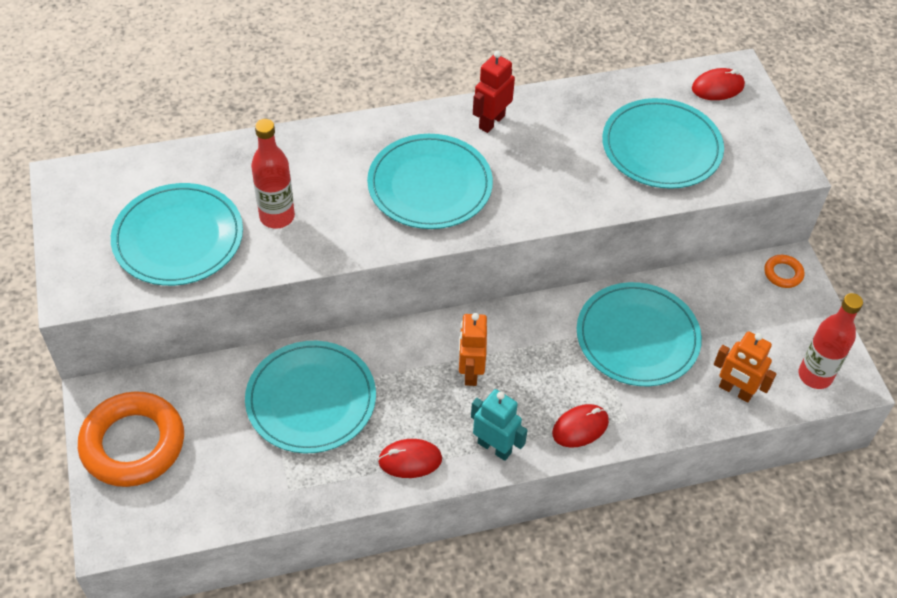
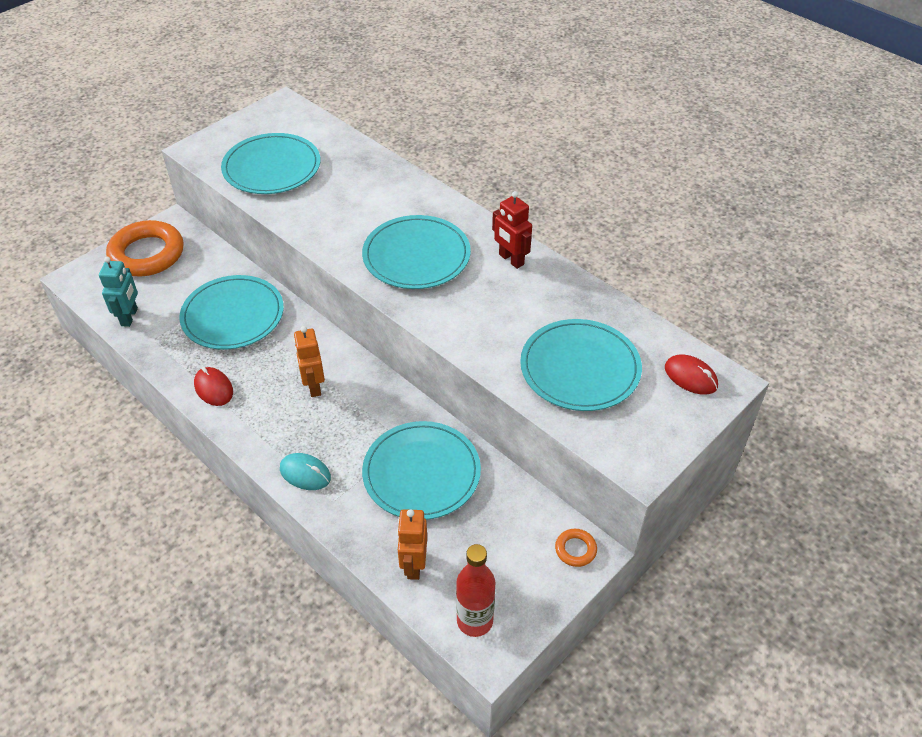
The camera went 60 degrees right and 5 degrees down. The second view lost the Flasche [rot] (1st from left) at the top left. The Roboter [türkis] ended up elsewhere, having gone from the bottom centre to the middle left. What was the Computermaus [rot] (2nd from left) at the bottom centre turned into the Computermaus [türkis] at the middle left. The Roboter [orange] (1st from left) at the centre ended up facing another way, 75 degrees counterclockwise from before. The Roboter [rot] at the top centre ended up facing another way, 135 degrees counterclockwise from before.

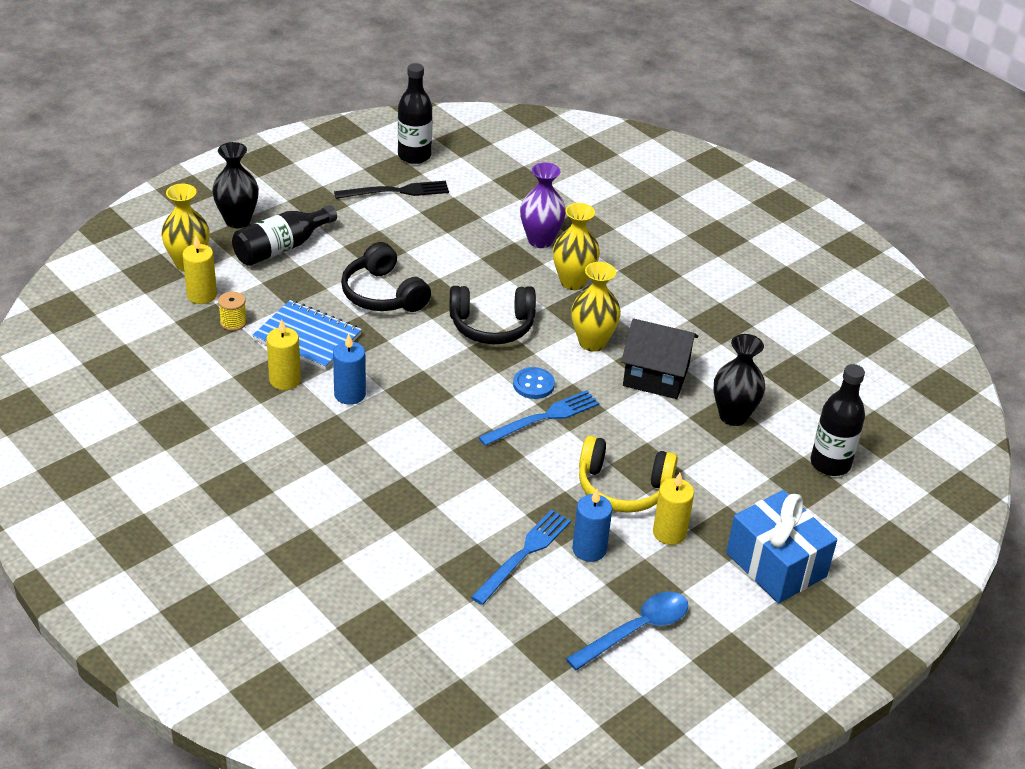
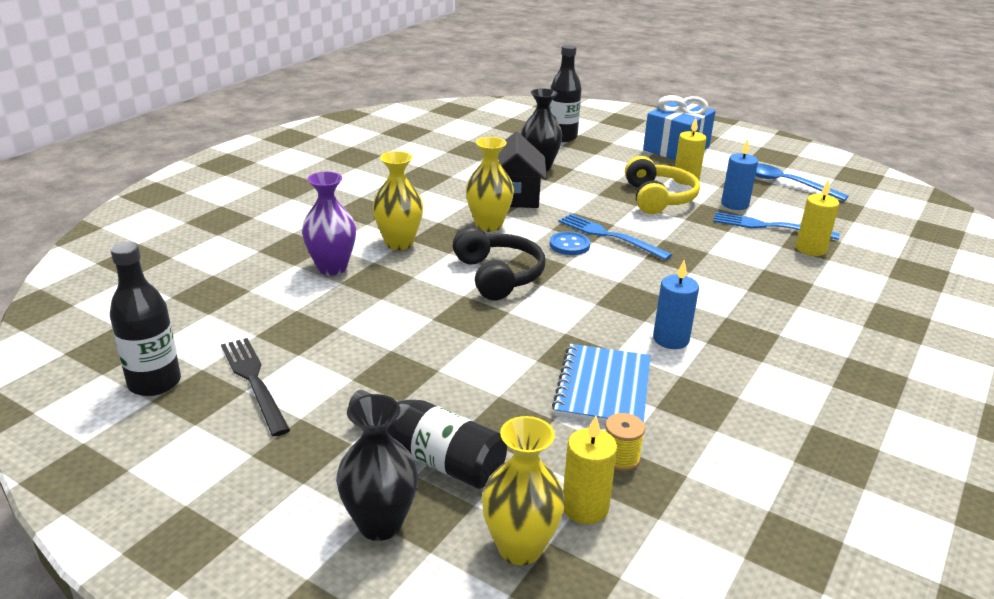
The camera went 105 degrees left and 10 degrees down. The second view lost the Kopfhörer [schwarz] (1st from left) at the centre. The Kerze [gelb] (2nd from left in the first image) ended up elsewhere, having gone from the middle left to the middle right.

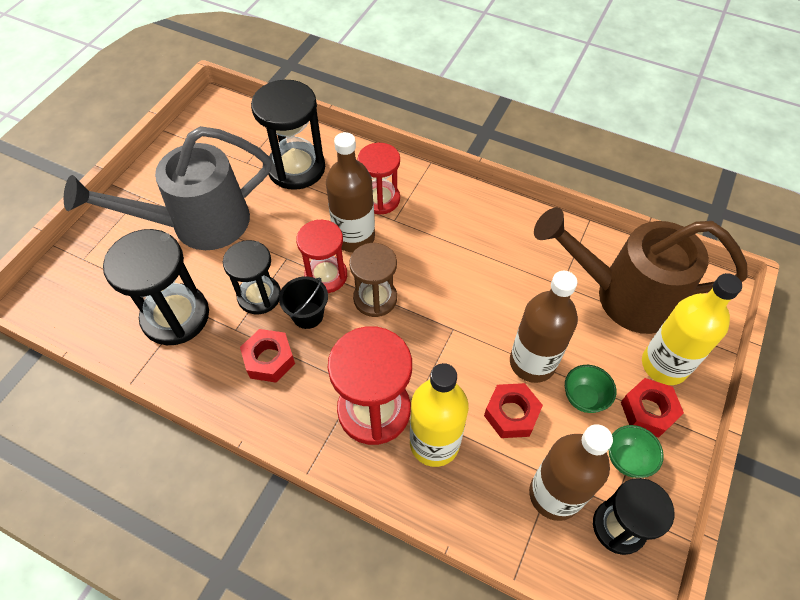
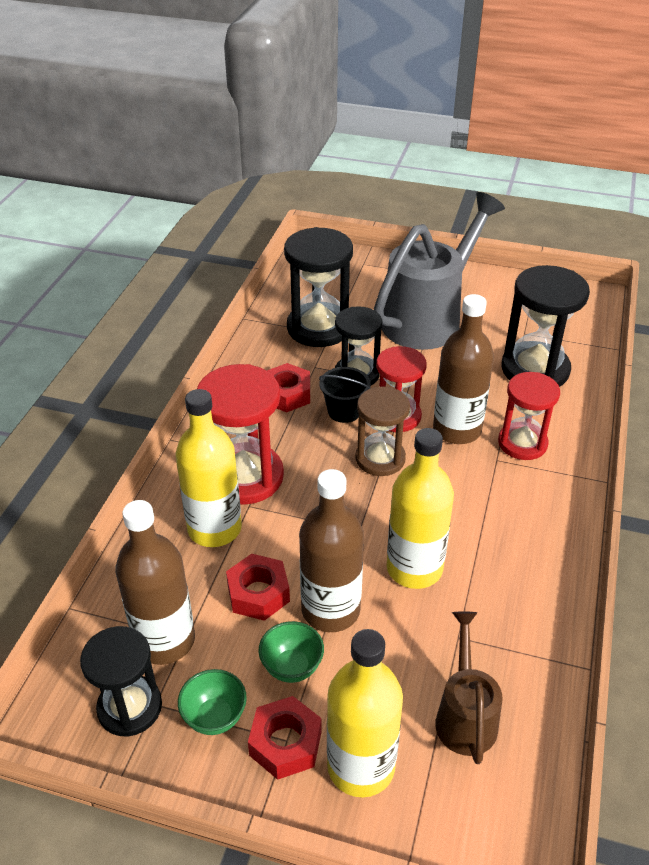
The camera went 80 degrees right and 15 degrees down. The second view gained the Flasche [gelb] (3rd from left) at the centre. The Gießkanne [grau] at the top left ended up facing another way, 75 degrees clockwise from before. The size of the Gießkanne [braun] at the middle right changed by a factor of 0.52.

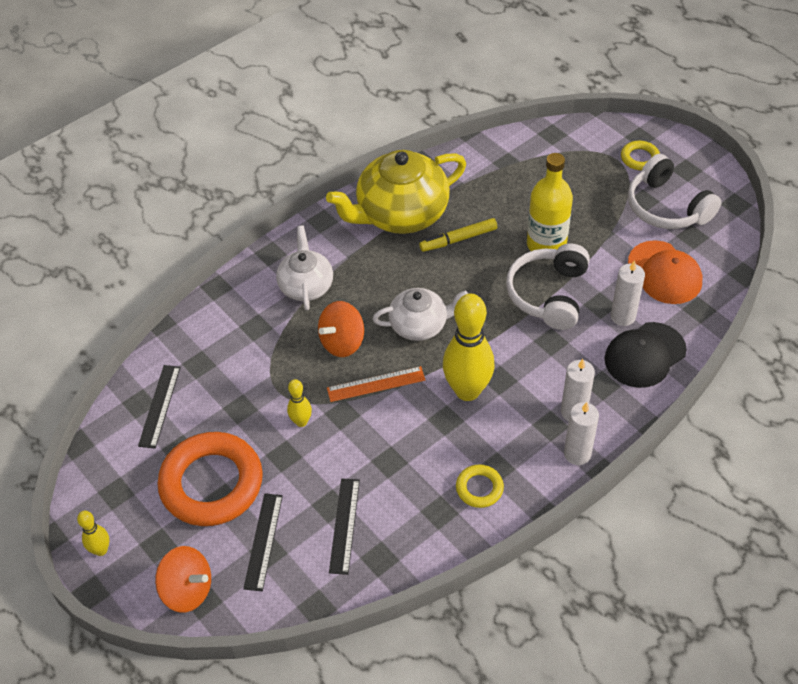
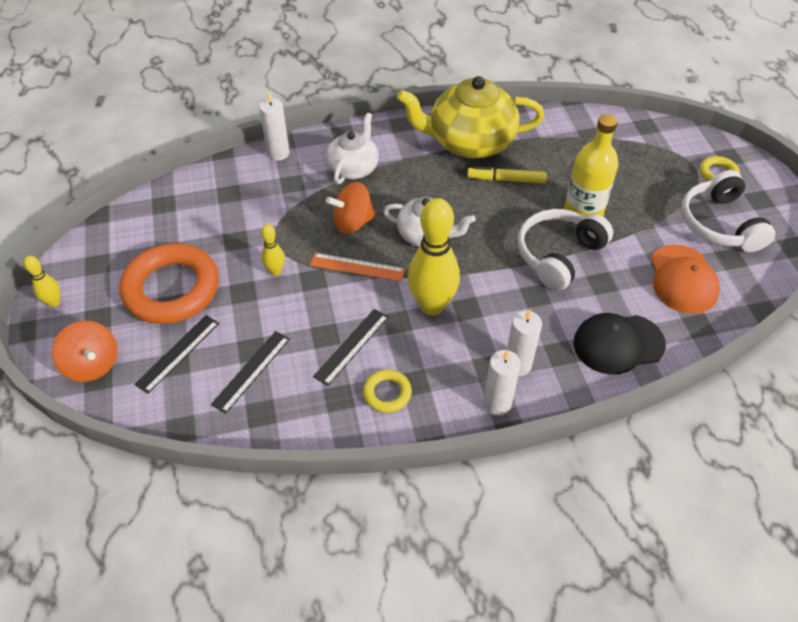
The camera went 25 degrees right and 0 degrees up. The Lineal [schwarz] (1st from left in the first image) ended up elsewhere, having gone from the middle left to the centre. The Kerze [weiß] (3rd from left in the first image) ended up elsewhere, having gone from the middle right to the top centre.

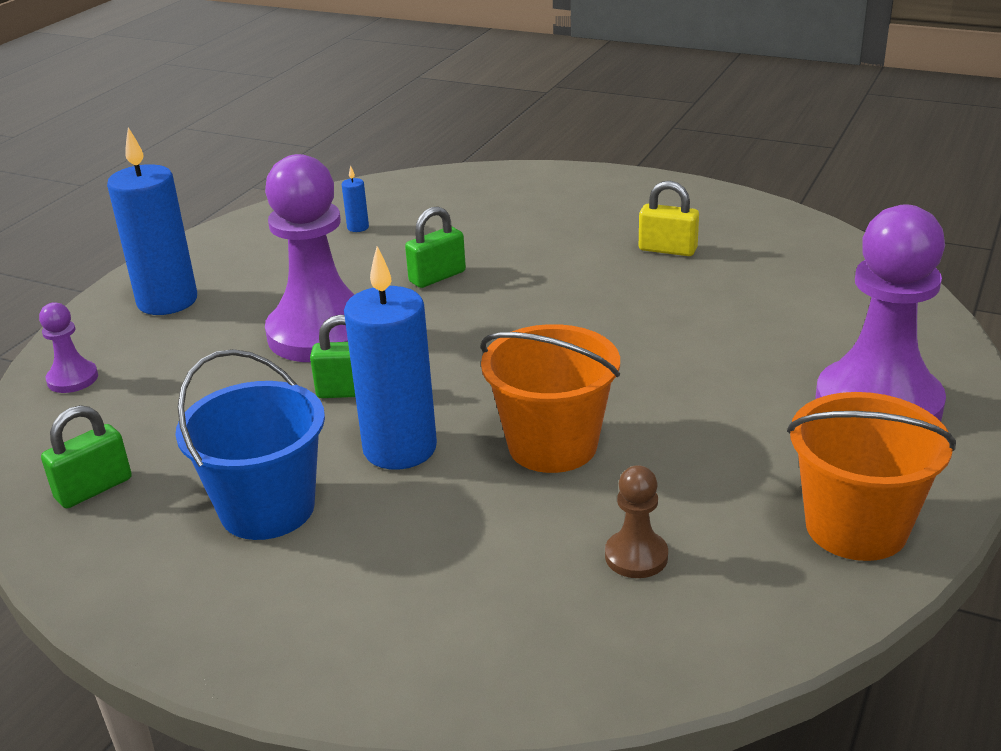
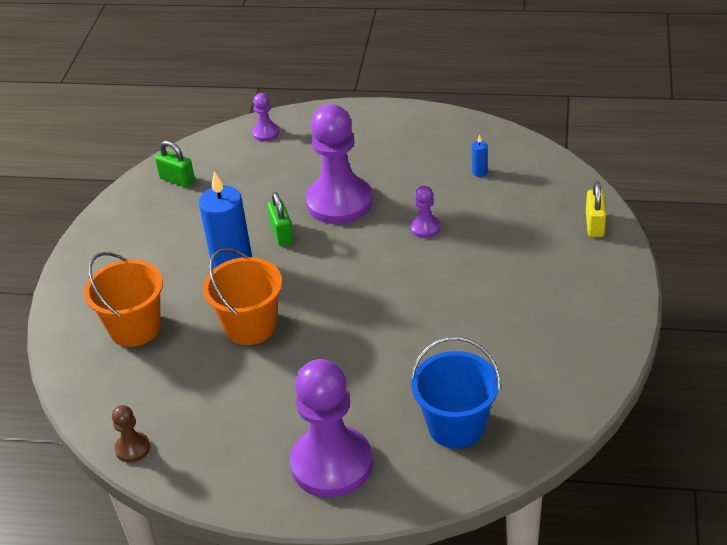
The camera went 75 degrees right and 10 degrees up. The second view lost the Kerze [blau] (1st from left) at the top left. The Eimer [blau] ended up elsewhere, having gone from the middle left to the bottom centre. The Bauer [braun] ended up elsewhere, having gone from the bottom centre to the bottom left. The Vorhängeschloss [gelb] ended up elsewhere, having gone from the top right to the middle right. The Eimer [orange] (2nd from left in the first image) ended up elsewhere, having gone from the middle right to the middle left. Where the Vorhängeschloss [grün] (3rd from left) stood at the top centre, the Bauer [lila] (4th from left) came to stand at the centre.

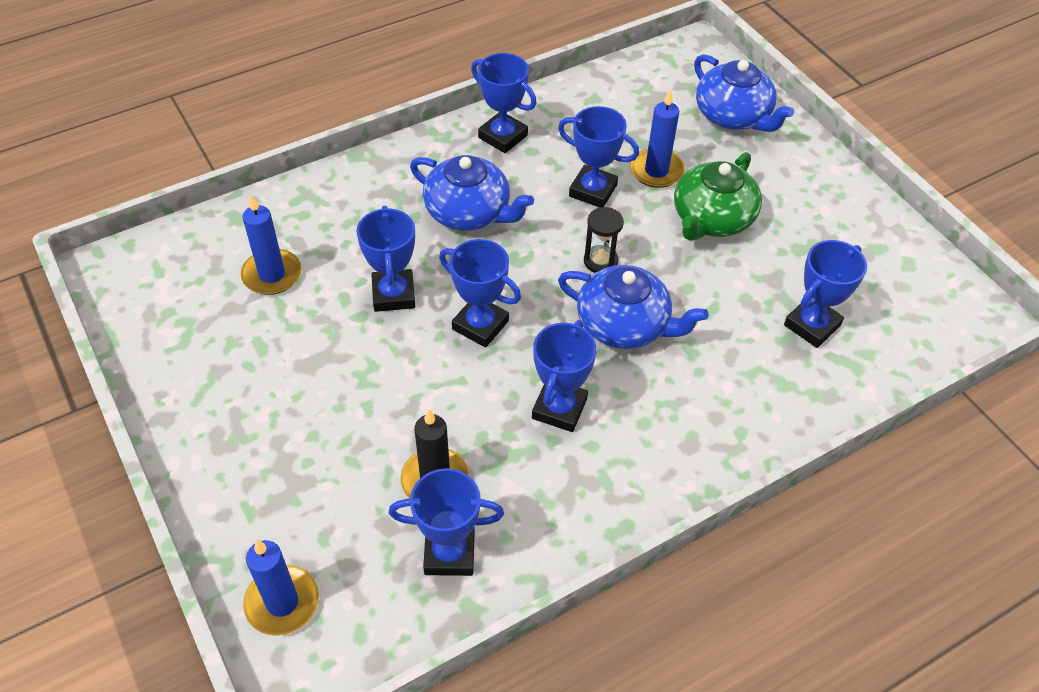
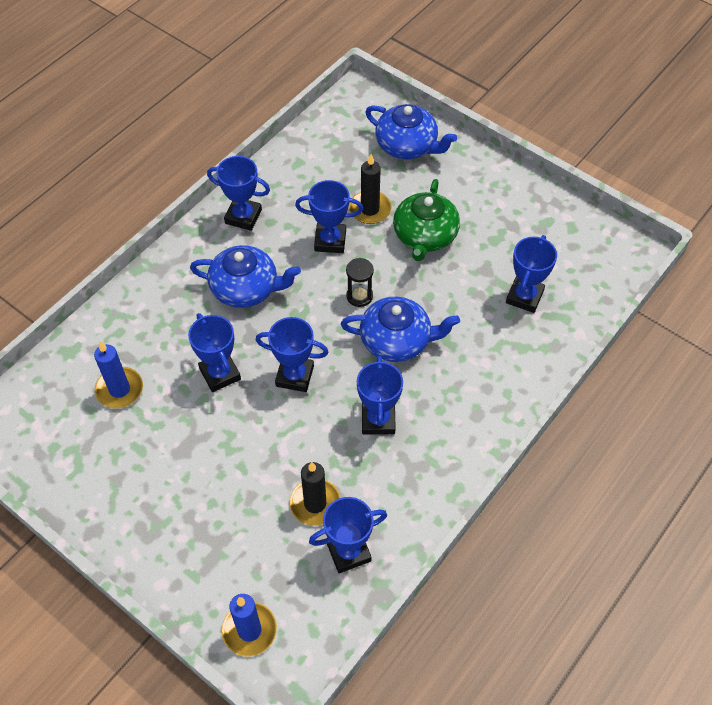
The camera went 20 degrees left and 5 degrees up. What was the Kerze [blau] (3rd from left) at the top centre turned into the Kerze [schwarz] (2nd from left) at the top centre.

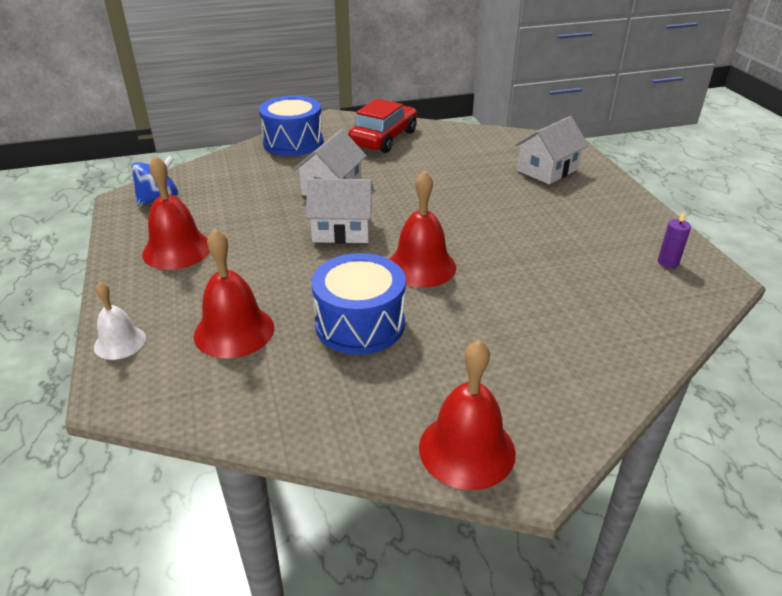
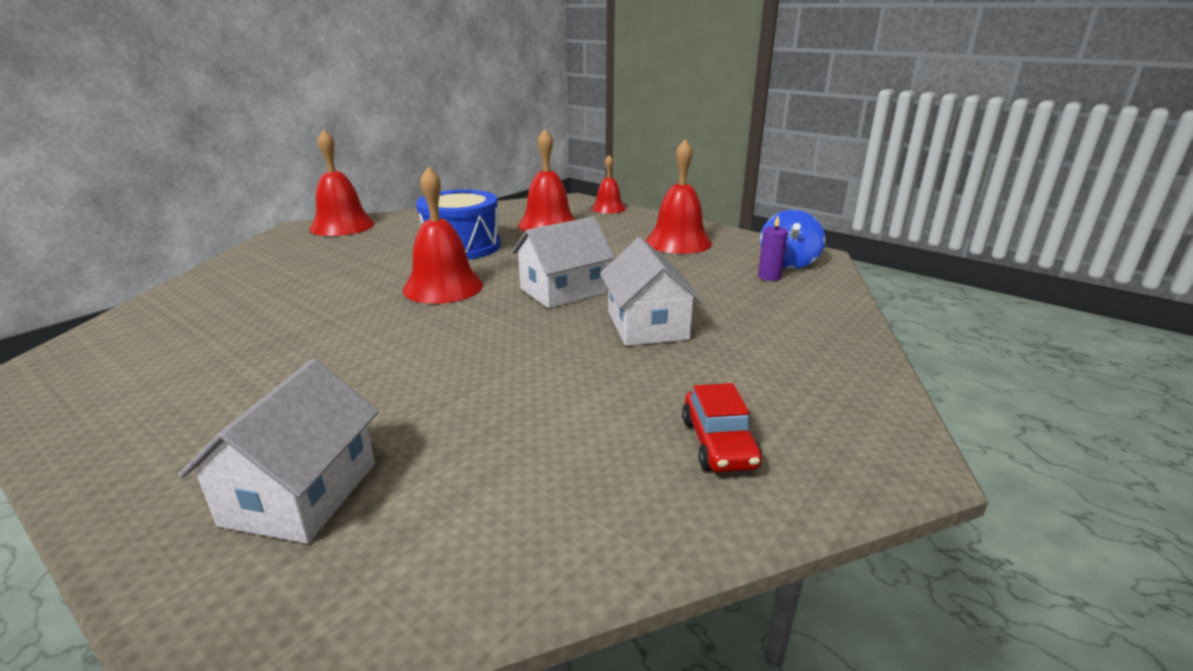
The camera went 145 degrees right and 10 degrees down. The second view lost the Trommel [blau] (1st from left) at the top centre. The Kerze [lila] ended up elsewhere, having gone from the middle right to the centre. What was the Glocke [weiß] at the middle left turned into the Glocke [rot] (4th from left) at the top centre. The size of the Auto [rot] at the top centre changed by a factor of 0.58.

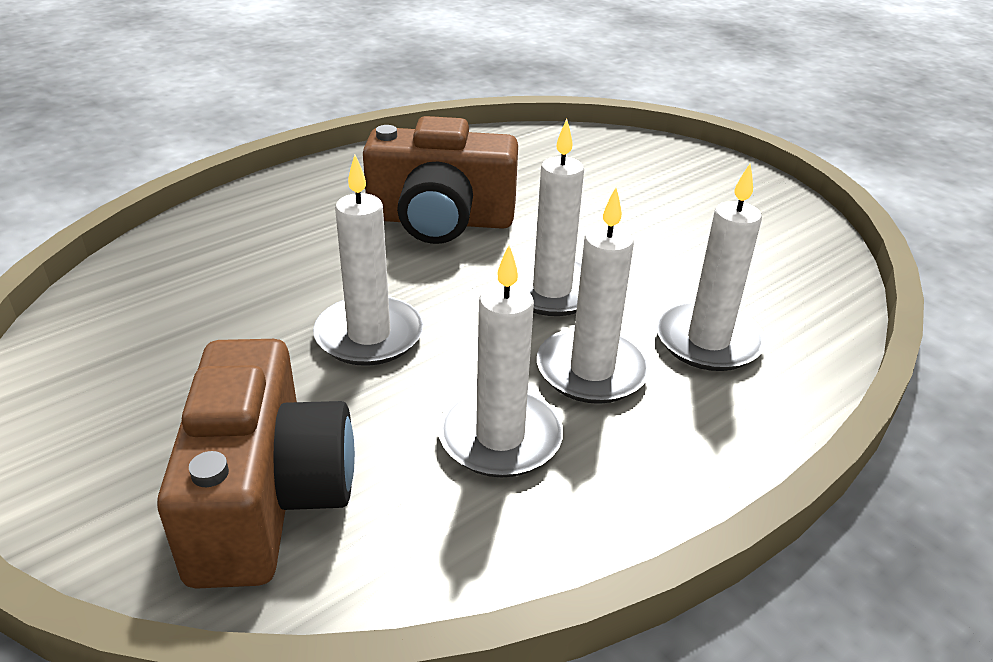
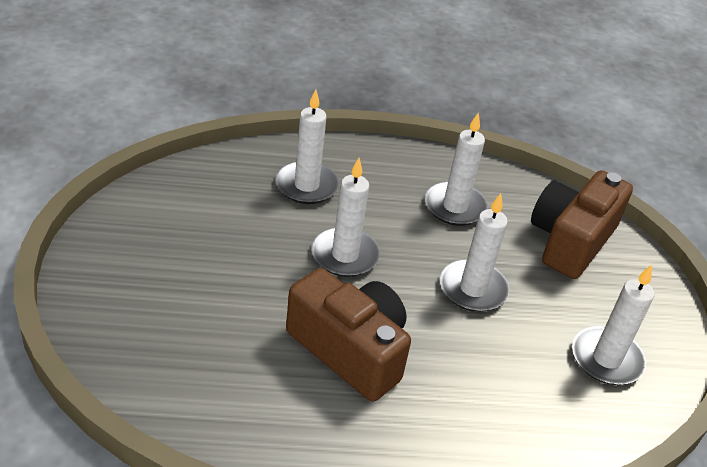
The camera went 145 degrees left and 5 degrees up. The Kerze [weiß] (4th from left in the first image) ended up elsewhere, having gone from the centre to the bottom right.

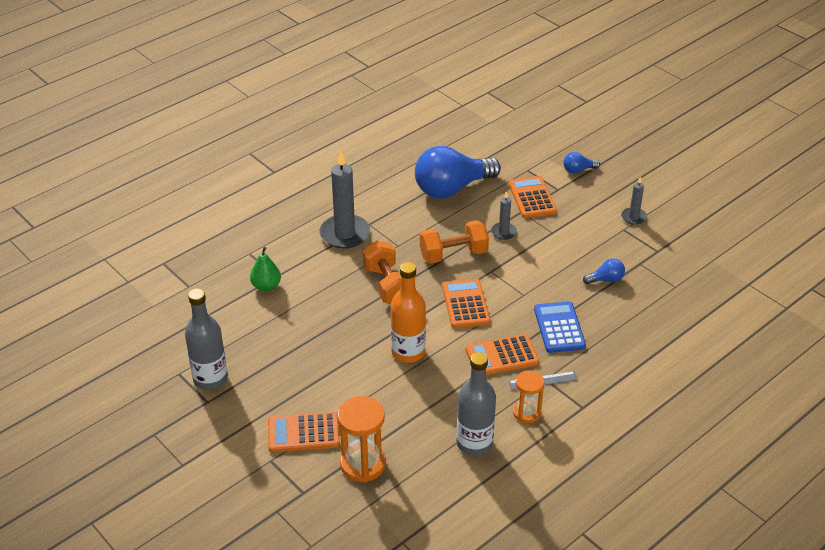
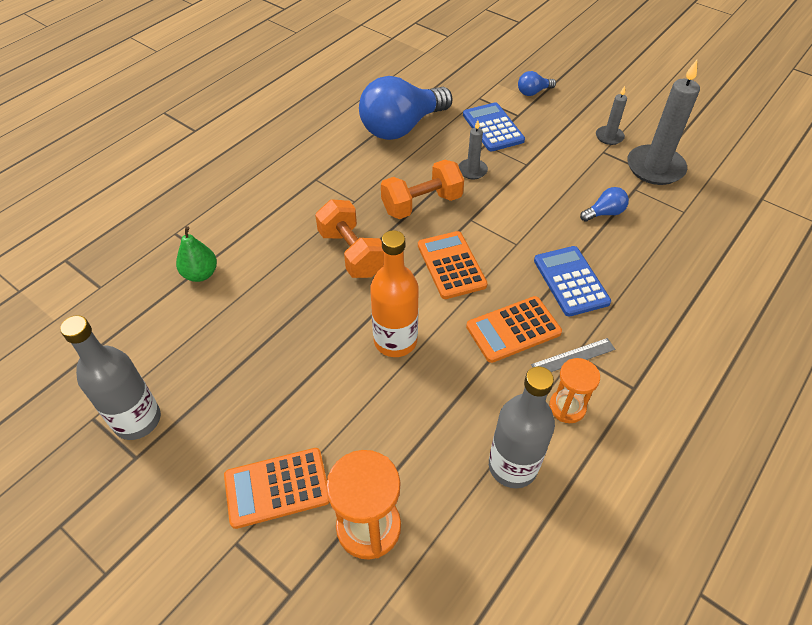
The camera went 10 degrees left and 10 degrees up. The Kerze [grau] (1st from left in the first image) ended up elsewhere, having gone from the centre to the top right. What was the Taschenrechner [orange] (4th from left) at the centre turned into the Taschenrechner [blau] (1st from left) at the top centre.

